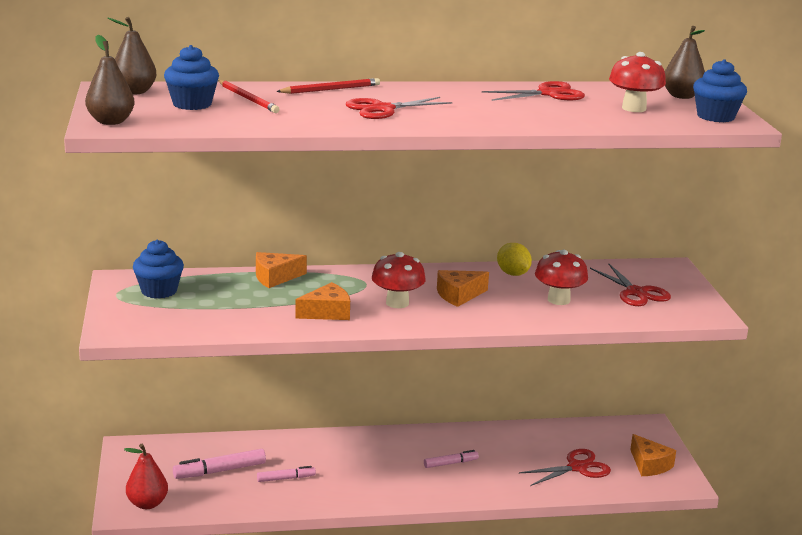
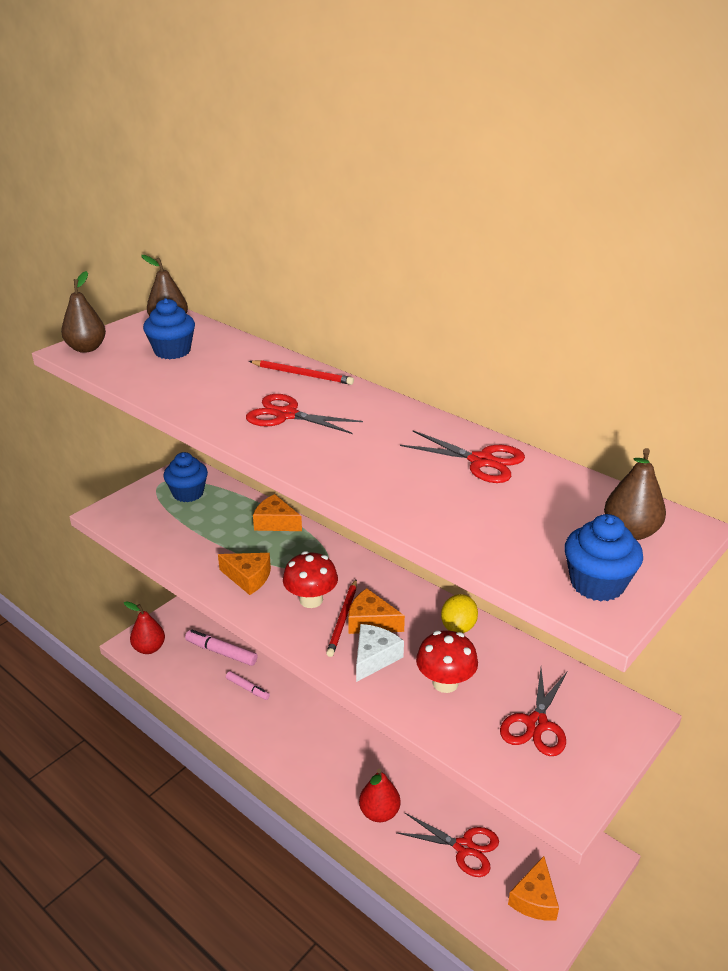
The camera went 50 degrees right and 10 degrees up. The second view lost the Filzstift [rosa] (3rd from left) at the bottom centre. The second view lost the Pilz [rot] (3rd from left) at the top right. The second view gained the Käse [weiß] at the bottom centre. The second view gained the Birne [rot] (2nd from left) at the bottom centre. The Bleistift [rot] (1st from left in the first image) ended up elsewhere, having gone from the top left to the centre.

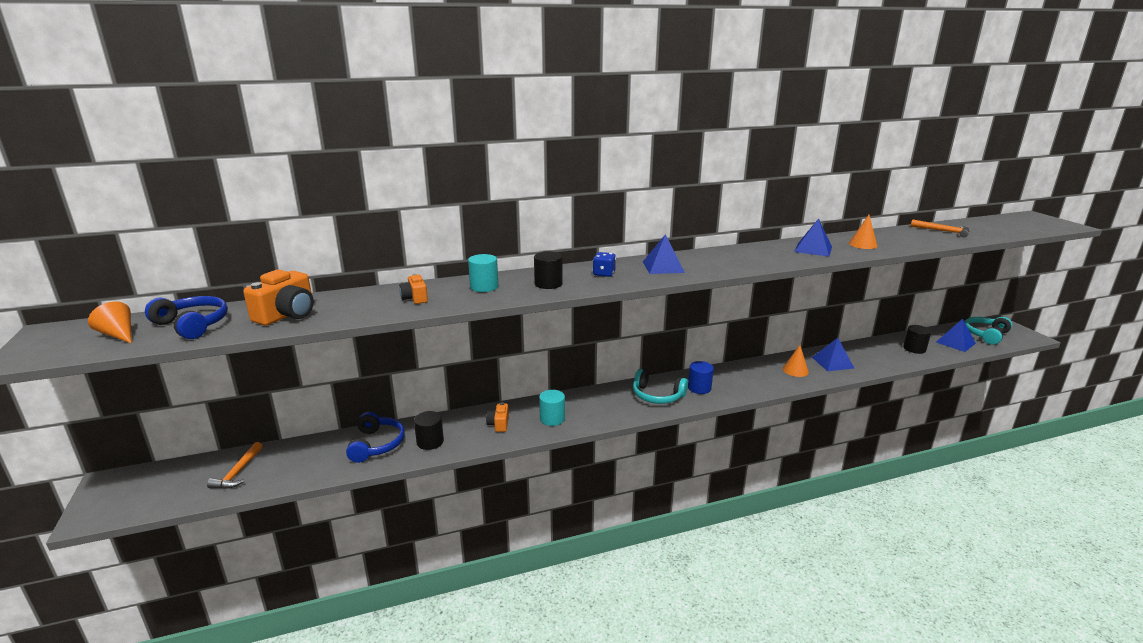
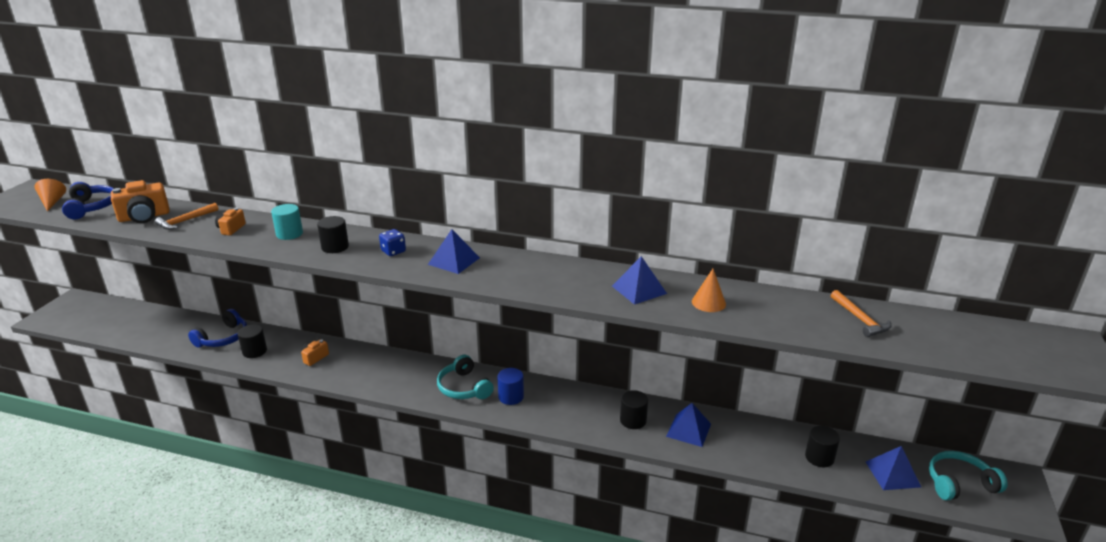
The camera went 35 degrees right and 5 degrees up. The second view lost the Vollzylinder [türkis] (2nd from left) at the centre. The Hammer [orange] (1st from left) ended up elsewhere, having gone from the bottom left to the middle left. Where the Kegel [orange] (2nd from left) stood at the middle right, the Vollzylinder [schwarz] (3rd from left) came to stand at the bottom centre.

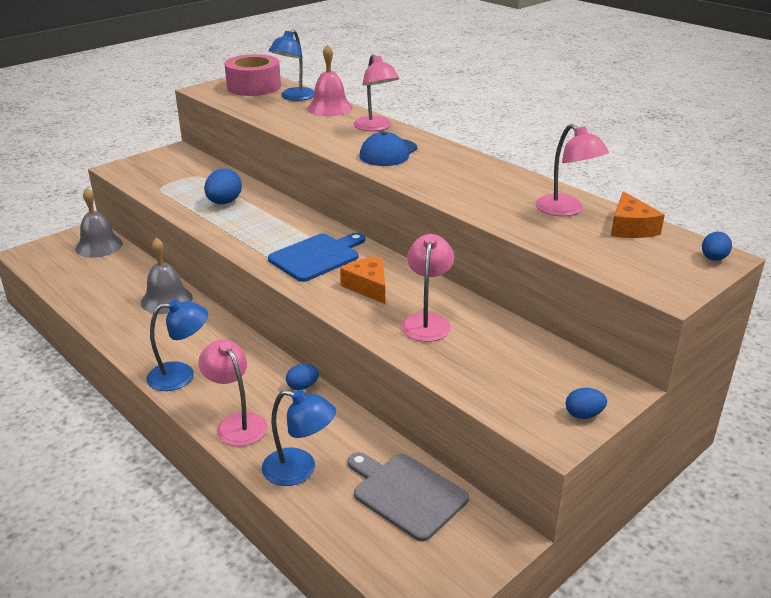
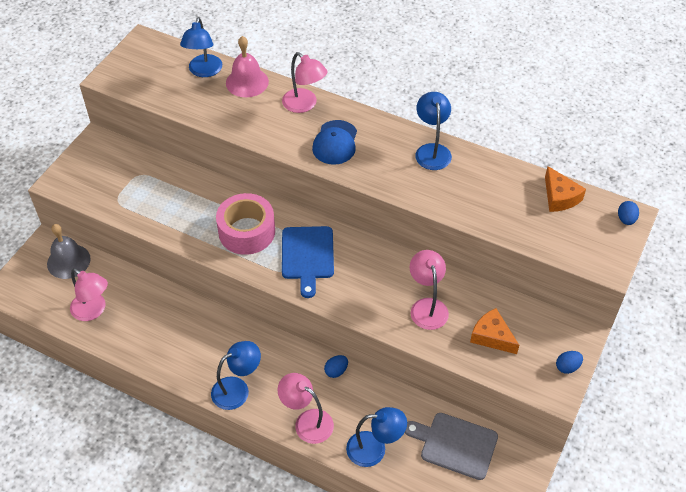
The camera went 20 degrees left and 20 degrees up. The second view lost the Glocke [grau] (2nd from left) at the middle left. The second view lost the Ei [blau] (1st from left) at the top left. The second view gained the Lampe [blau] (4th from left) at the top centre. The Klebeband [rosa] ended up elsewhere, having gone from the top left to the centre. The Käse [orange] (1st from left) ended up elsewhere, having gone from the centre to the bottom right. The Lampe [rosa] (4th from left in the first image) ended up elsewhere, having gone from the top right to the middle left. The Schneidebrett [blau] at the centre ended up facing another way, 150 degrees clockwise from before.

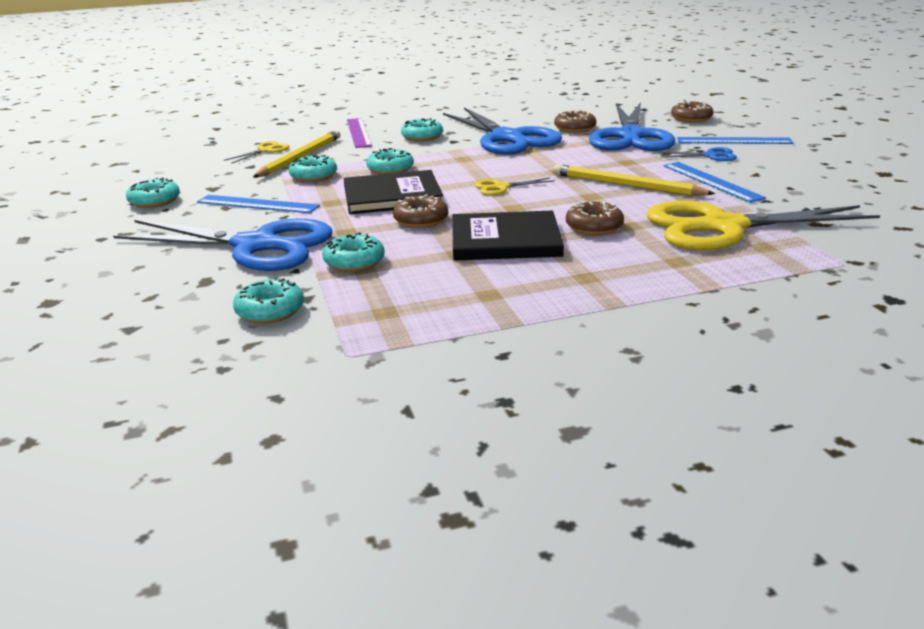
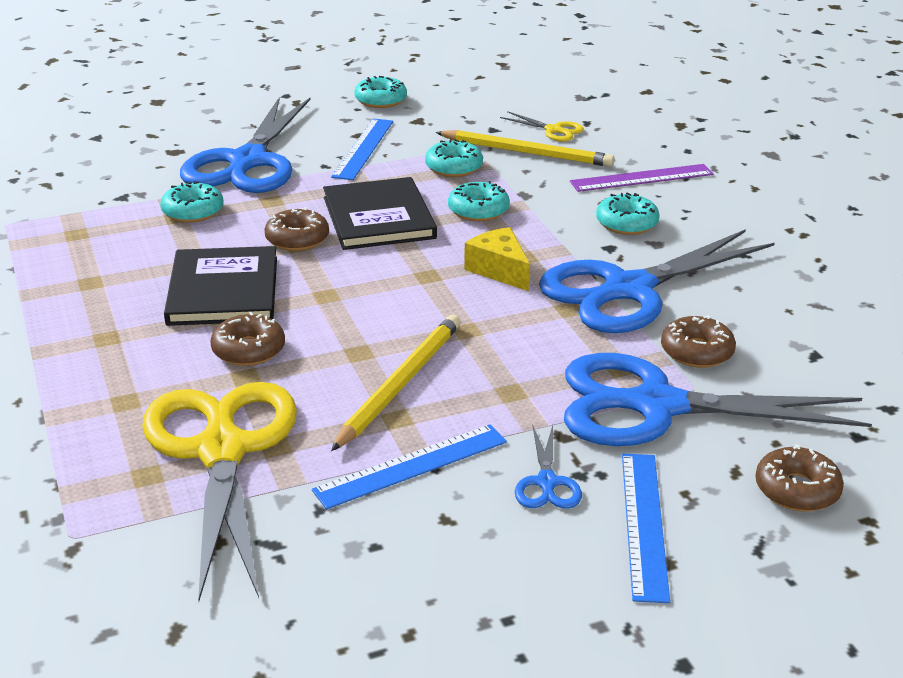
The camera went 85 degrees right and 5 degrees up. The second view lost the Donut [türkis] (2nd from left) at the middle left. The second view lost the Schere [gelb] (2nd from left) at the top centre. The second view gained the Käse [gelb] at the centre.

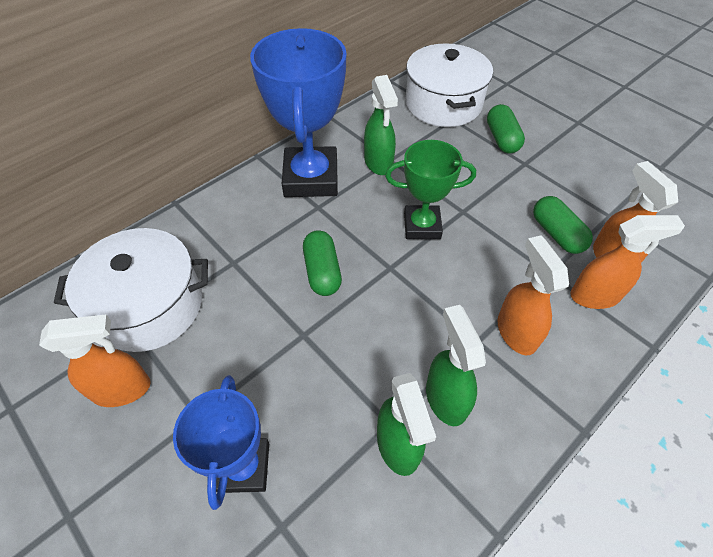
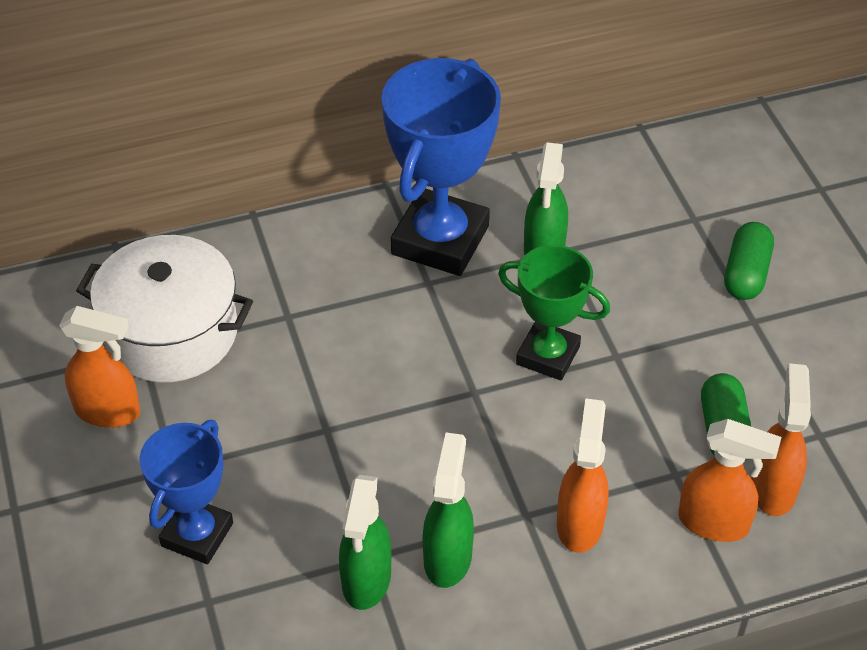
The camera went 25 degrees right and 5 degrees down. The second view lost the Kapsel [grün] (1st from left) at the centre. The second view lost the Kochtopf [weiß] (2nd from left) at the top centre.

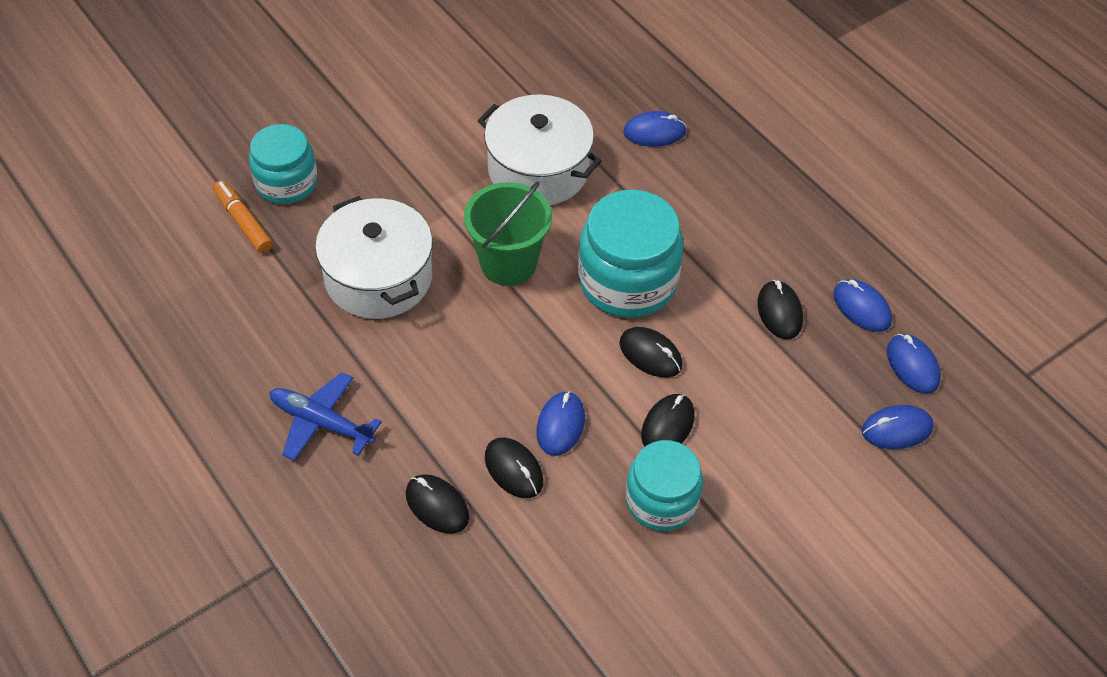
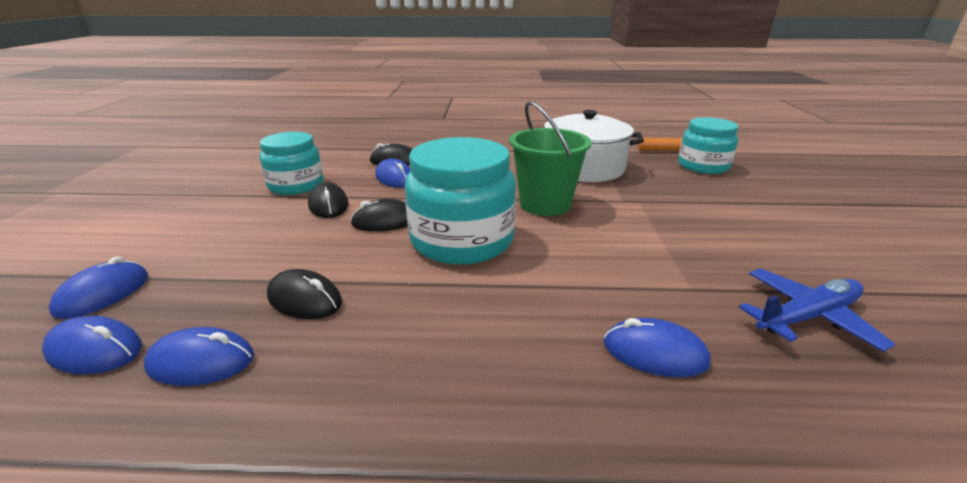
The camera went 130 degrees right and 25 degrees down. The second view lost the Computermaus [schwarz] (1st from left) at the bottom centre. The second view lost the Kochtopf [weiß] (2nd from left) at the top centre. The Flugzeug [blau] ended up elsewhere, having gone from the middle left to the middle right. The Computermaus [blau] (2nd from left in the first image) at the top centre ended up facing another way, 75 degrees clockwise from before.

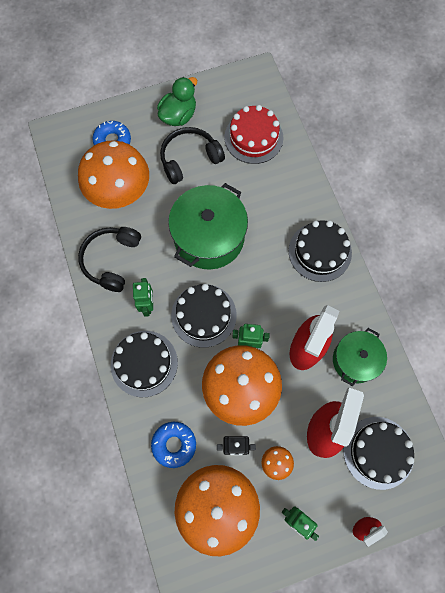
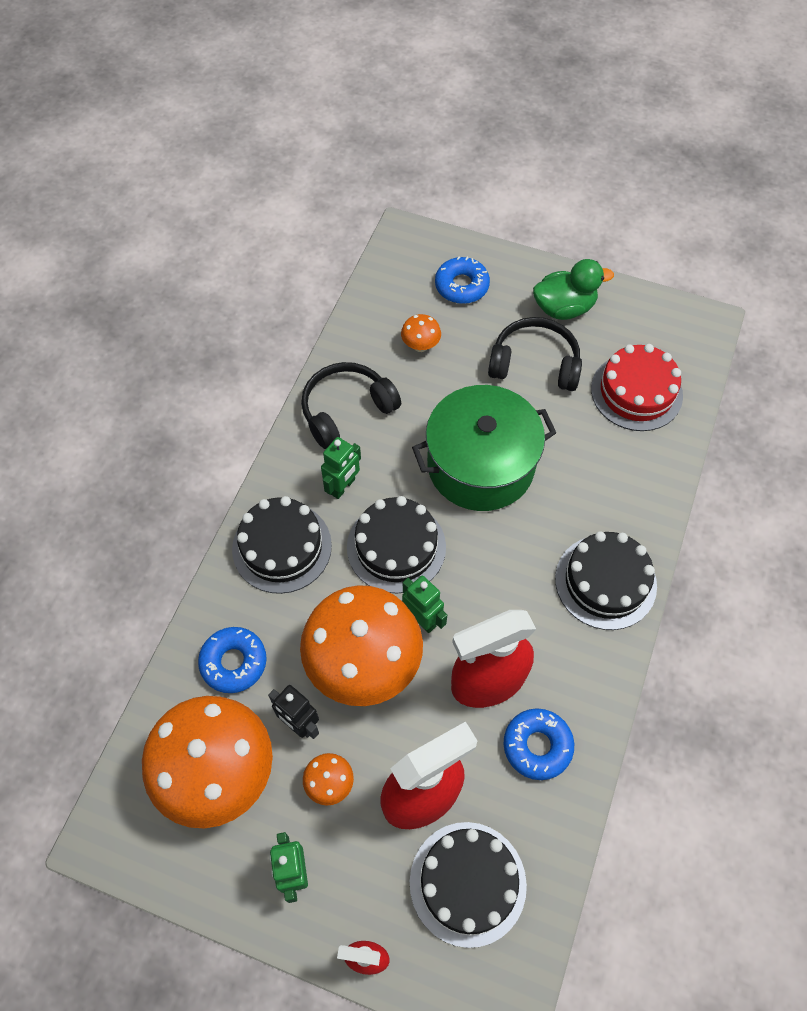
The camera went 40 degrees right and 10 degrees down. Where the Kochtopf [grün] (2nd from left) stood at the middle right, the Donut [blau] (3rd from left) came to stand at the bottom right. The size of the Pilz [orange] (1st from left in the first image) at the top left changed by a factor of 0.41.

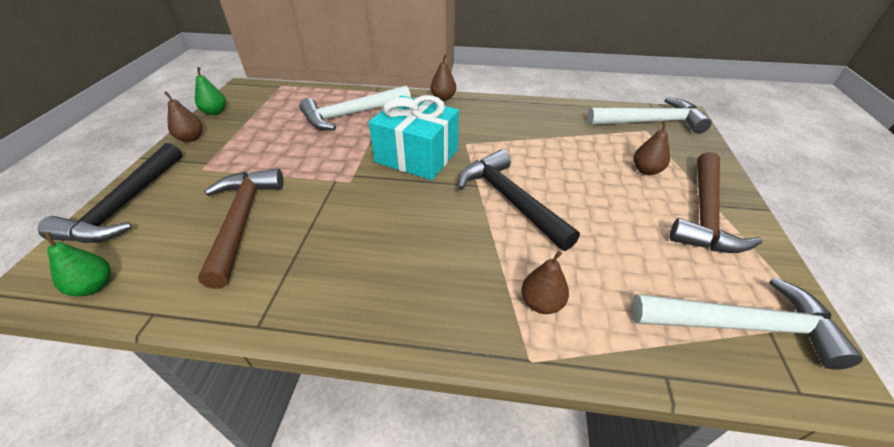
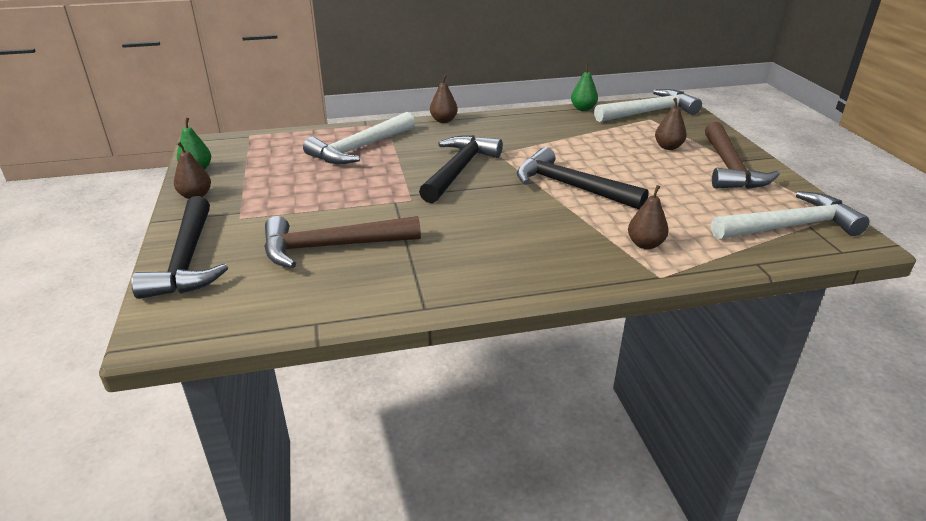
The camera went 20 degrees left and 10 degrees down. The Birne [grün] (1st from left in the first image) ended up elsewhere, having gone from the middle left to the top centre. Where the Geschenk [türkis] stood at the top centre, the Hammer [schwarz] (2nd from left) came to stand at the top centre. The Hammer [braun] (1st from left) at the middle left ended up facing another way, 75 degrees counterclockwise from before.

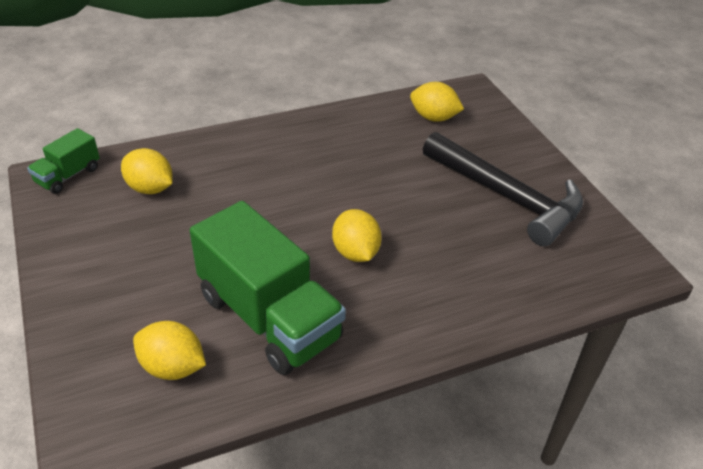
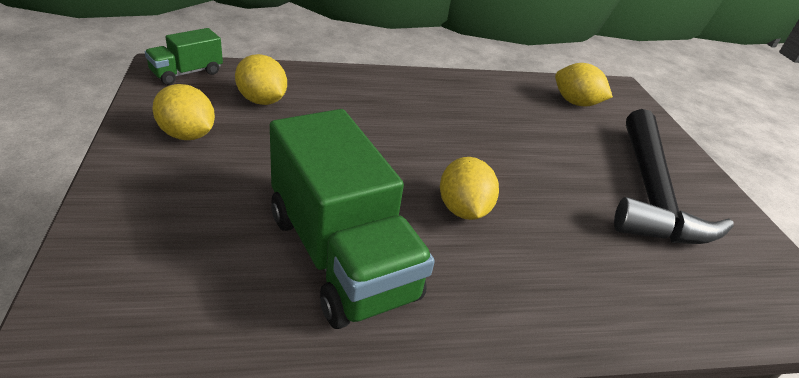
The camera went 10 degrees right and 5 degrees down. The Zitrone [gelb] (2nd from left in the first image) ended up elsewhere, having gone from the bottom left to the top left. The Hammer [schwarz] at the middle right ended up facing another way, 45 degrees clockwise from before.

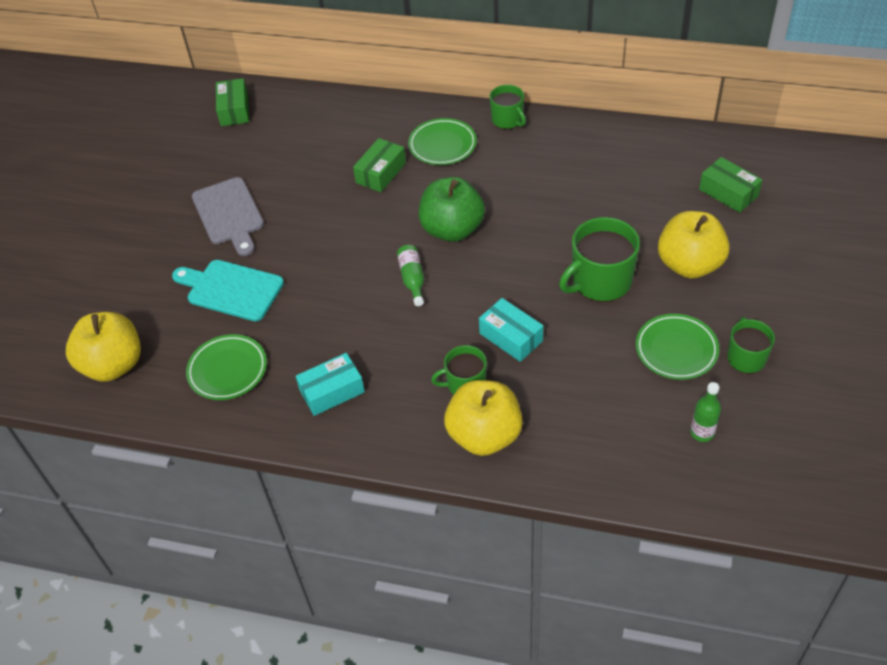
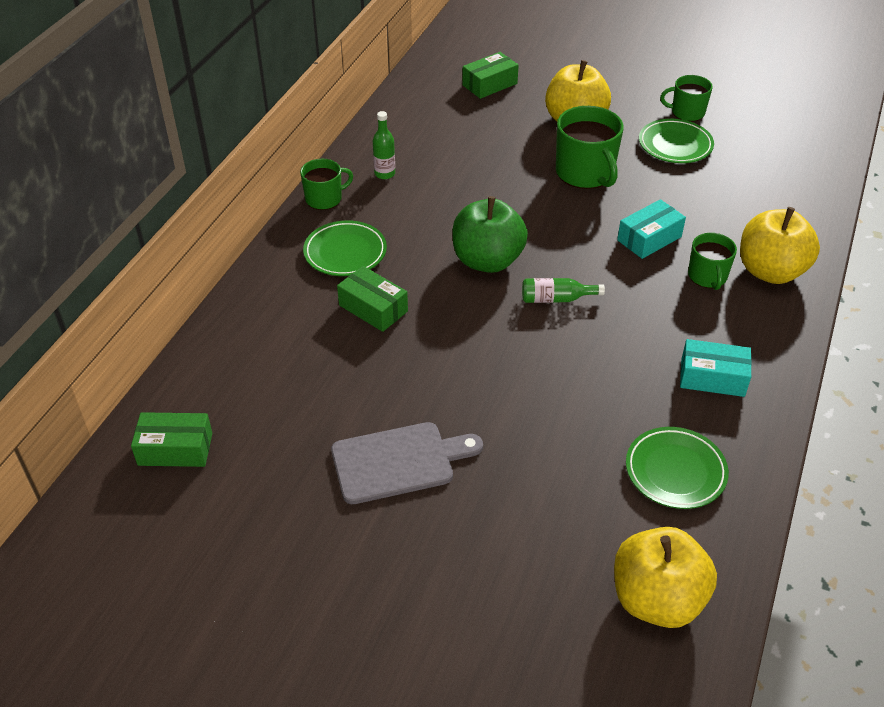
The camera went 85 degrees left and 5 degrees down. The second view lost the Schneidebrett [türkis] at the middle left. The Flasche [grün] (2nd from left in the first image) ended up elsewhere, having gone from the middle right to the top centre. The Schachtel [türkis] (1st from left in the first image) at the centre ended up facing another way, 60 degrees counterclockwise from before.

